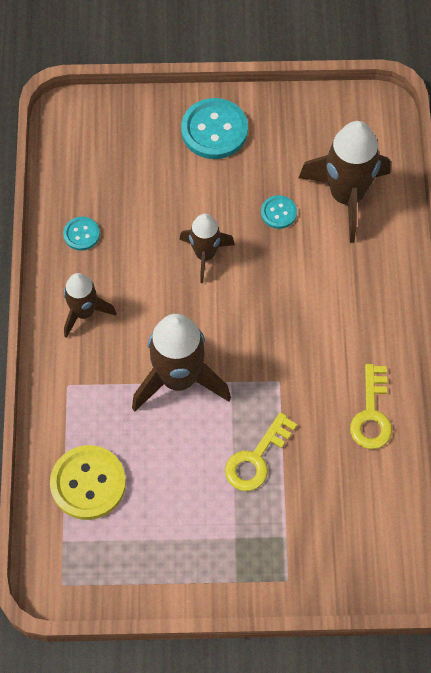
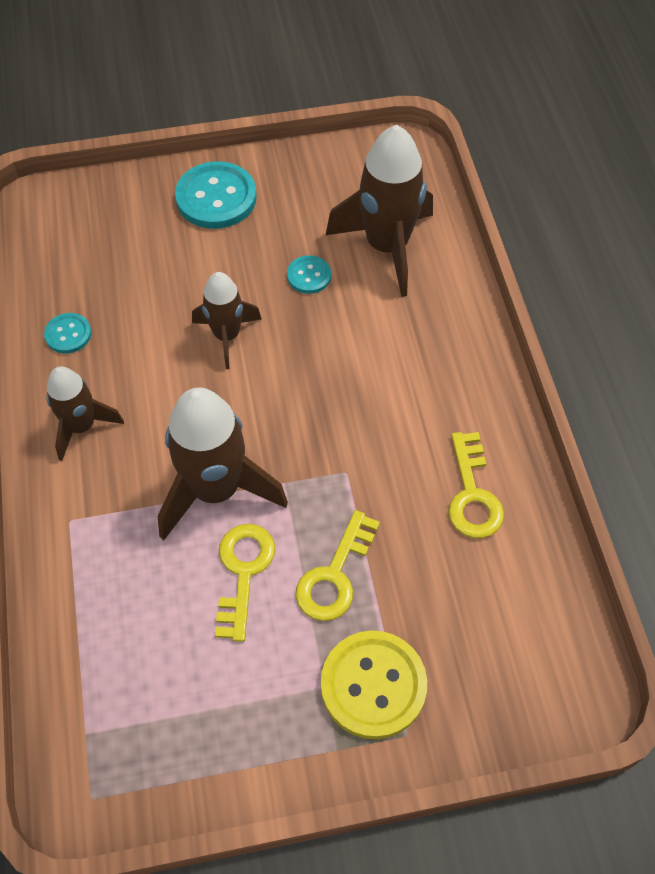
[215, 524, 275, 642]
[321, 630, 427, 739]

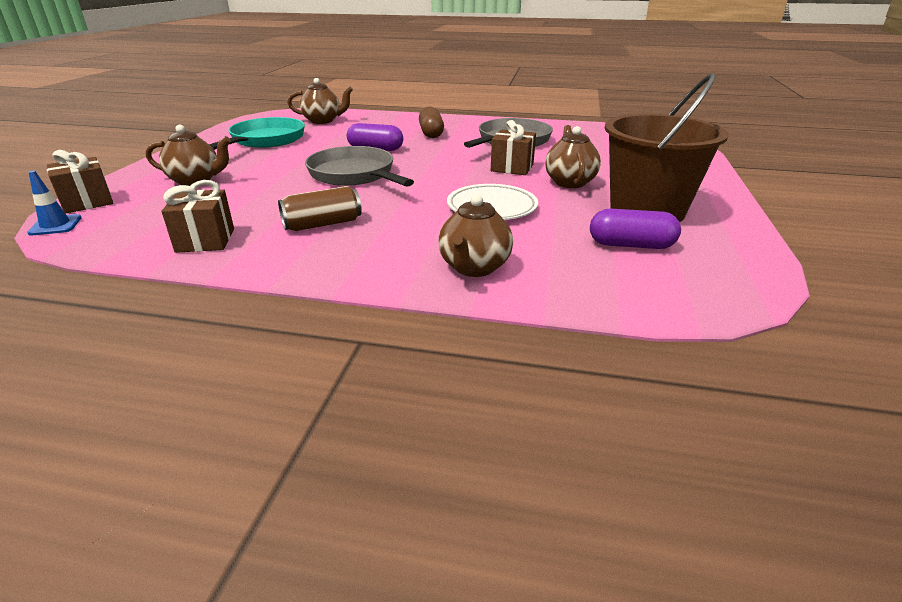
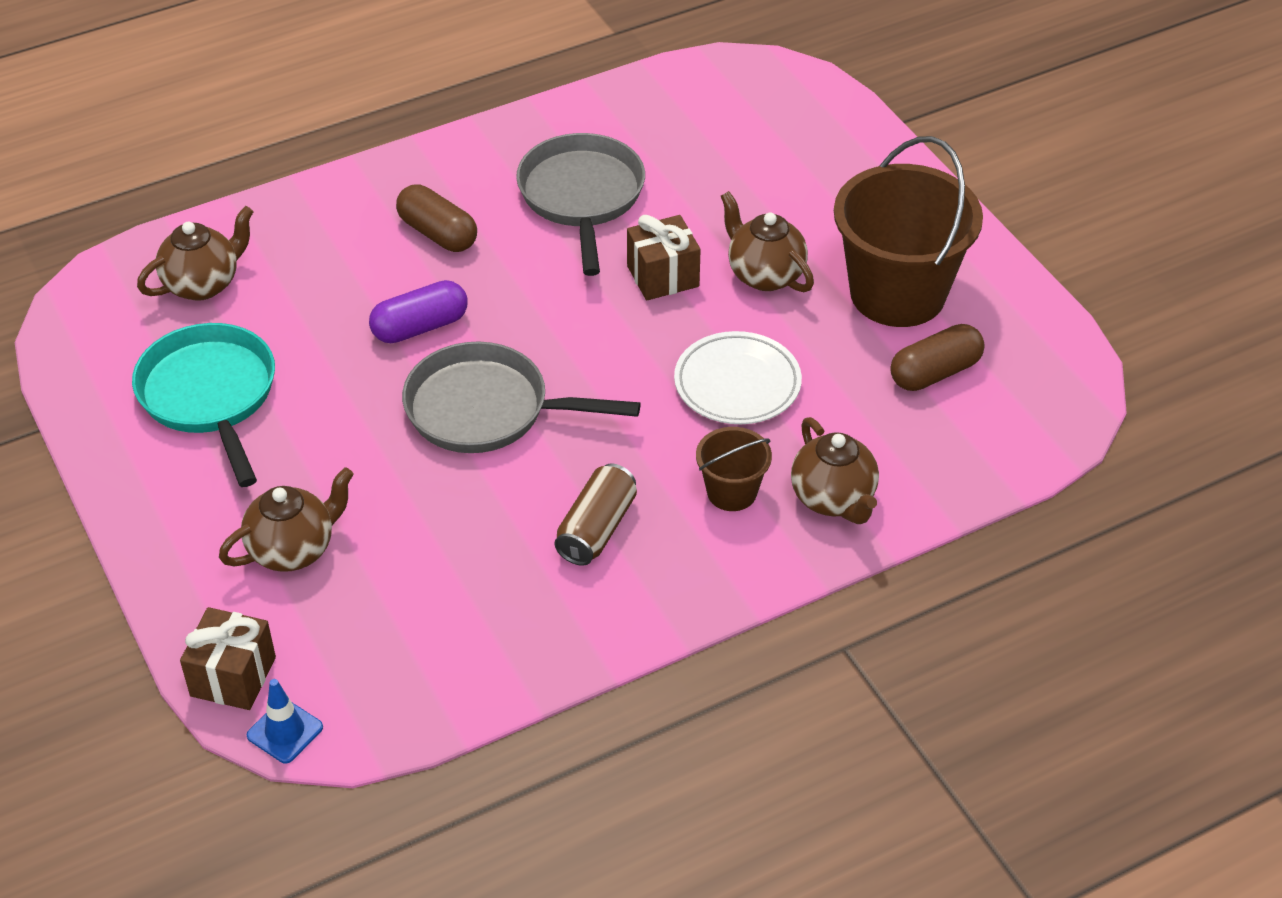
[696, 427, 772, 511]
[890, 324, 984, 391]
[162, 180, 234, 253] (first image)

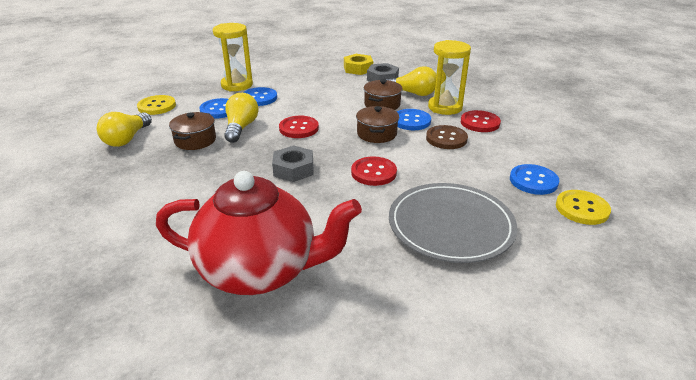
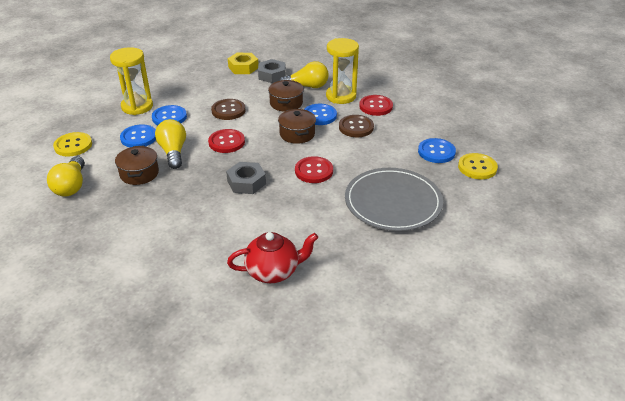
[211, 99, 245, 120]
[227, 232, 318, 283]

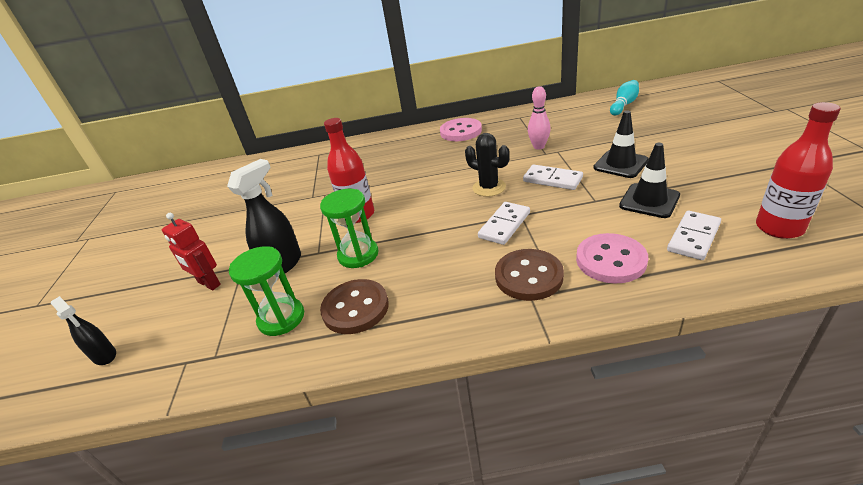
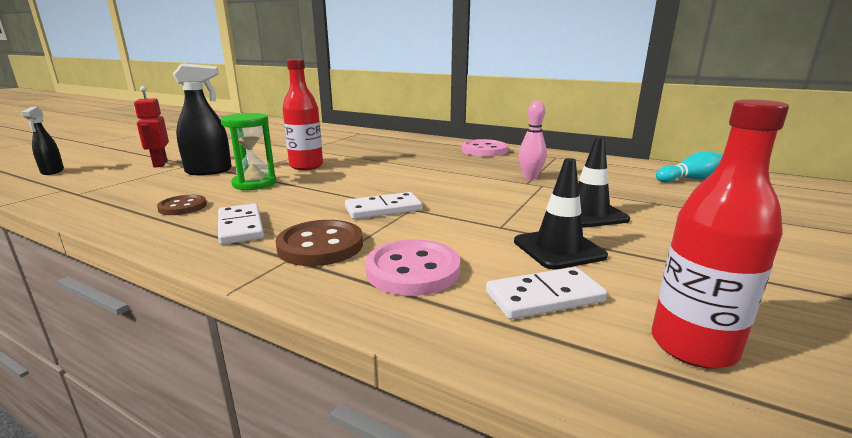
[157, 195, 207, 215]
[218, 203, 264, 245]
[229, 246, 304, 336] (first image)
[465, 133, 510, 197] (first image)

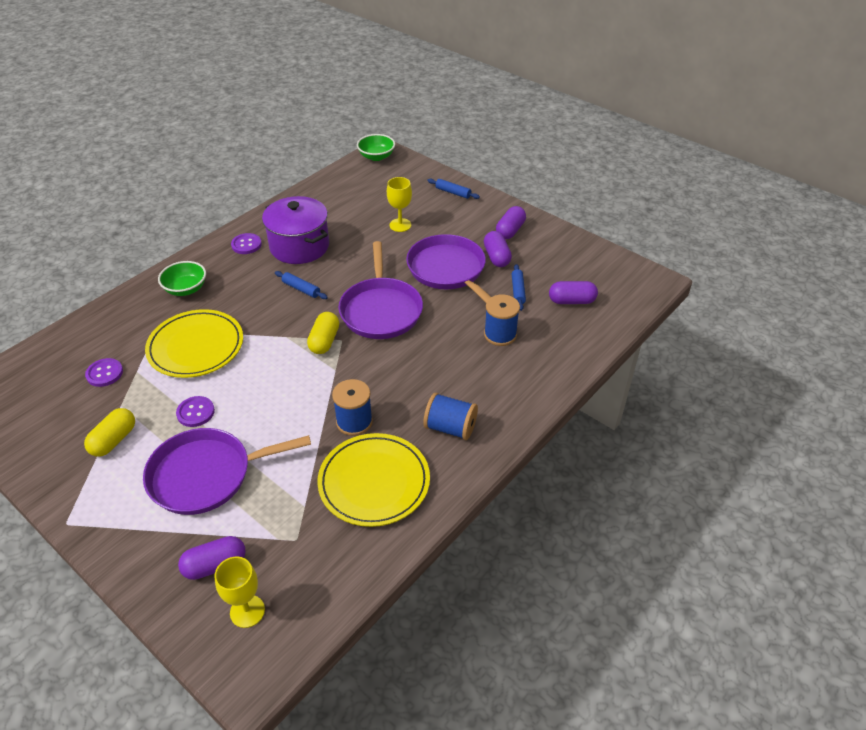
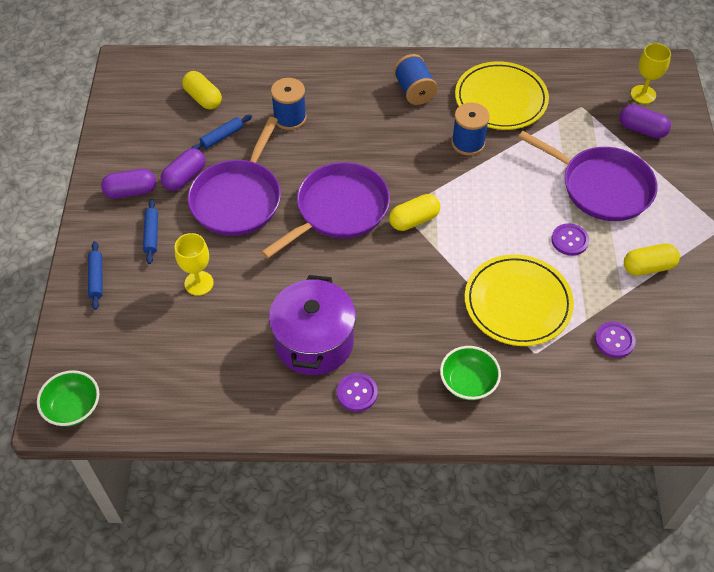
[143, 199, 158, 264]
[182, 71, 222, 110]

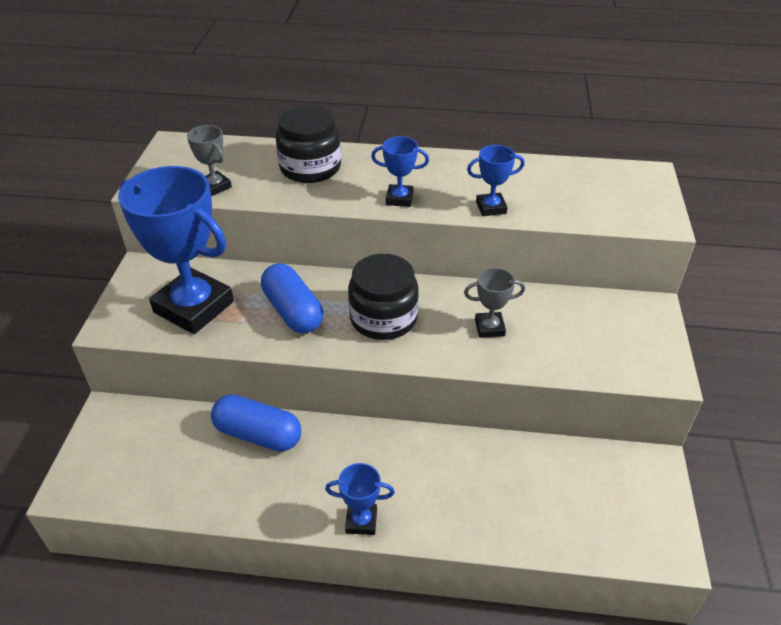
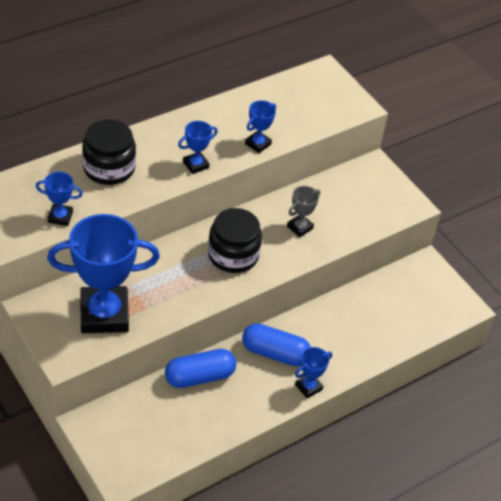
[36, 172, 83, 226]
[242, 323, 311, 366]

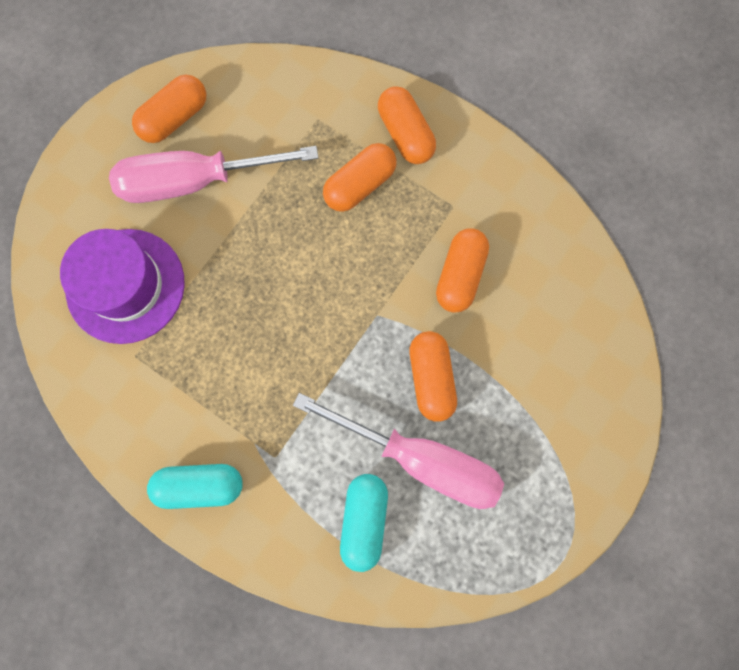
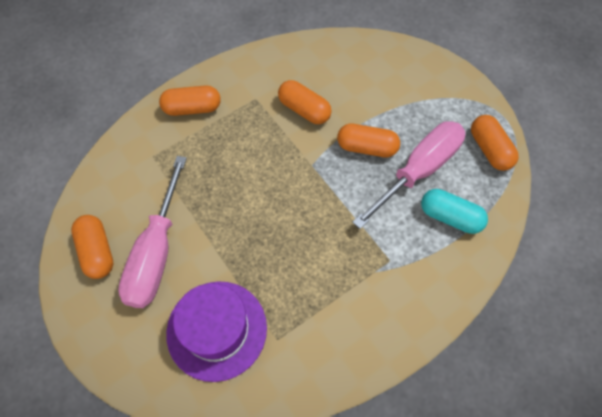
[471, 115, 519, 171]
[147, 464, 243, 509] (first image)

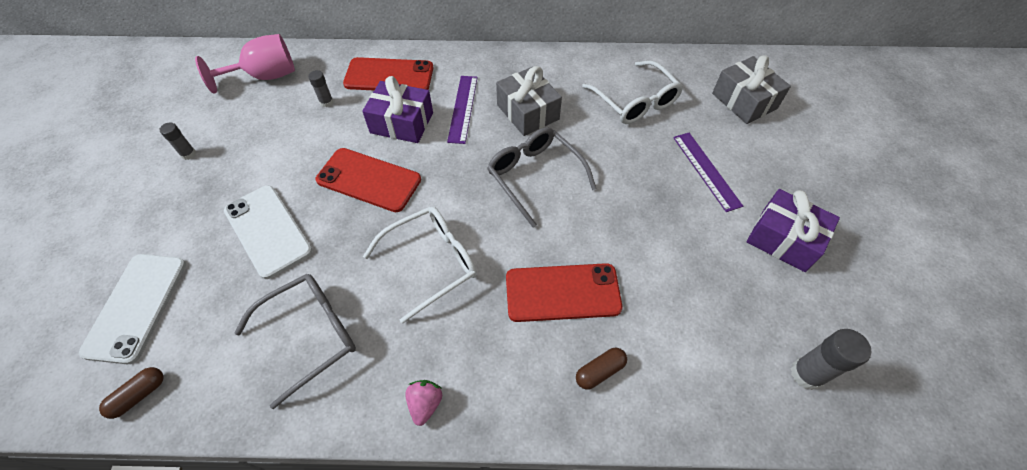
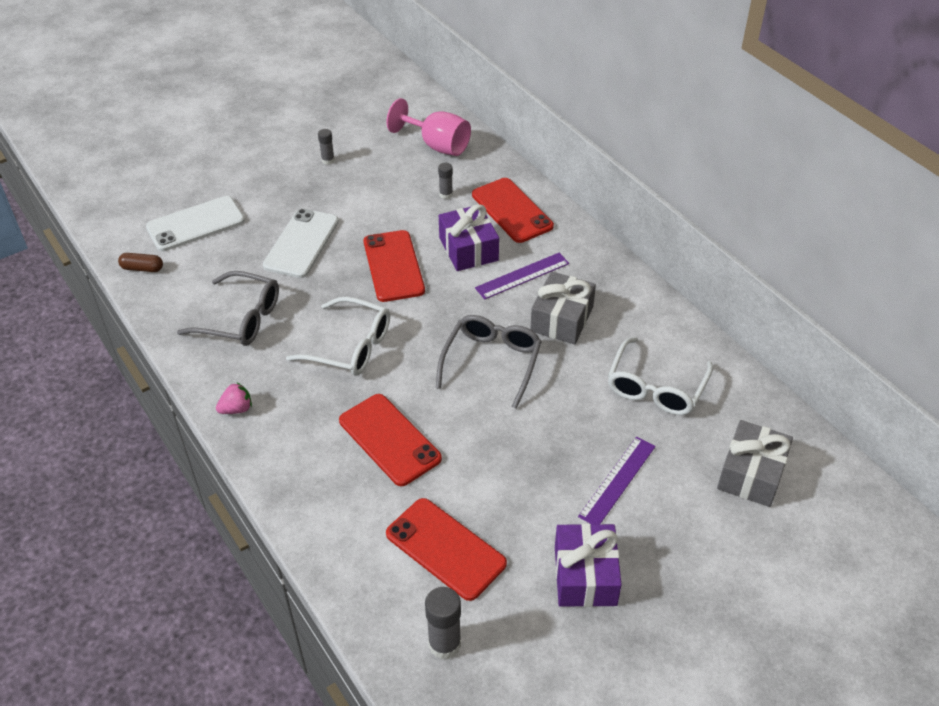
[386, 498, 507, 601]
[576, 348, 627, 390] (first image)

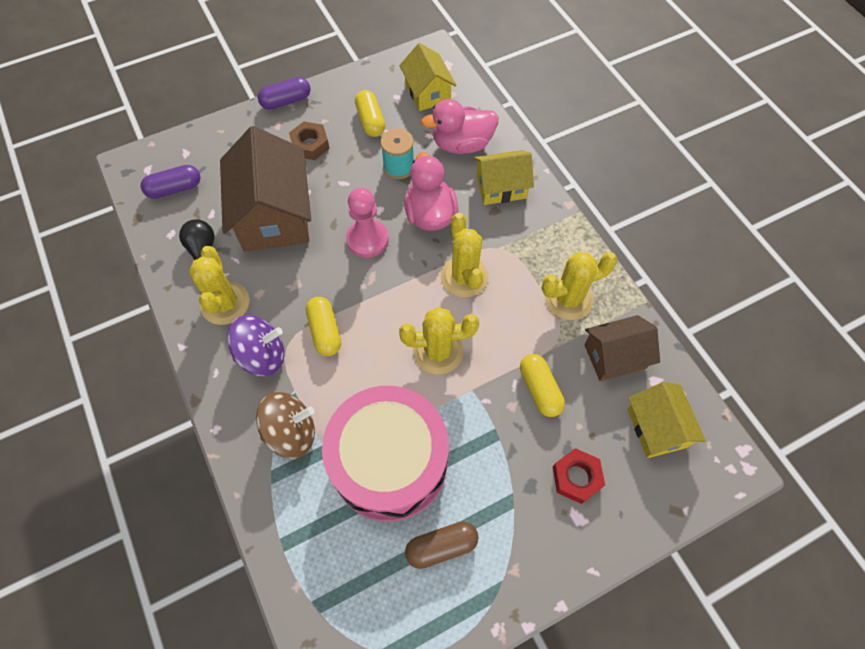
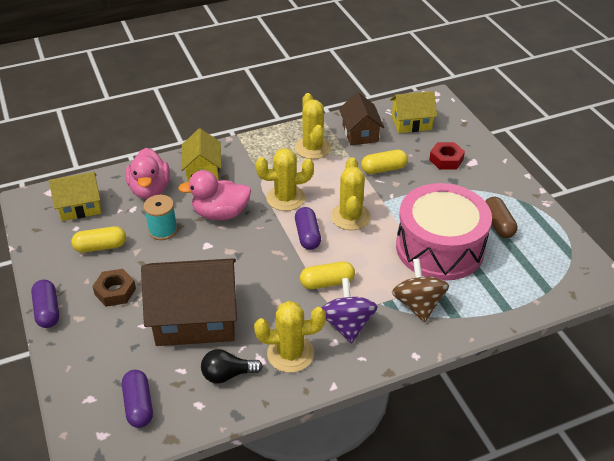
[295, 207, 321, 250]
[346, 188, 389, 258] (first image)

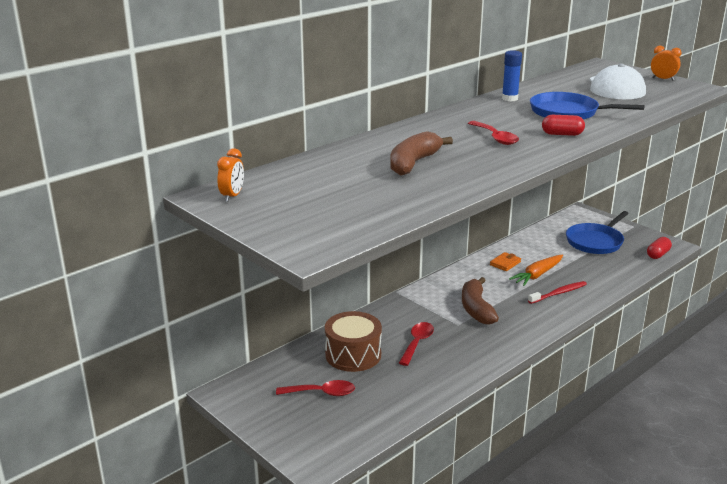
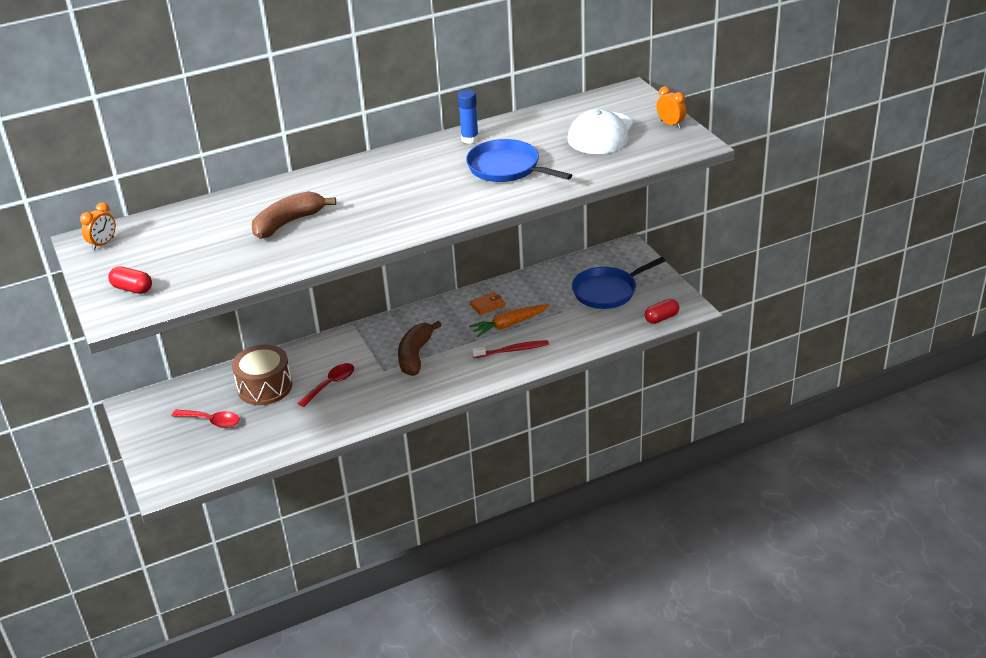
[108, 266, 152, 294]
[468, 121, 519, 145] (first image)

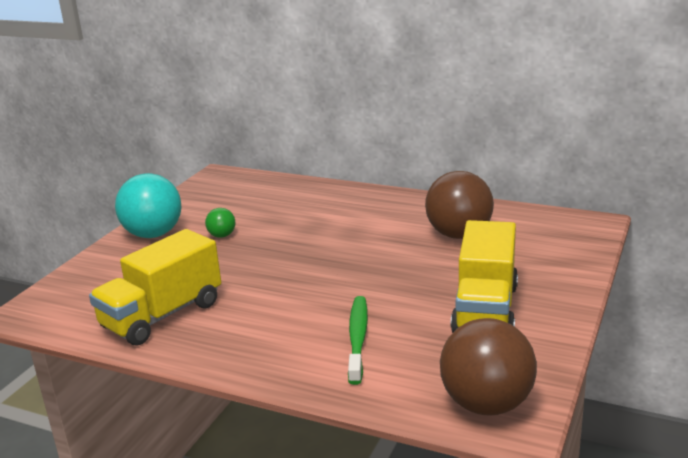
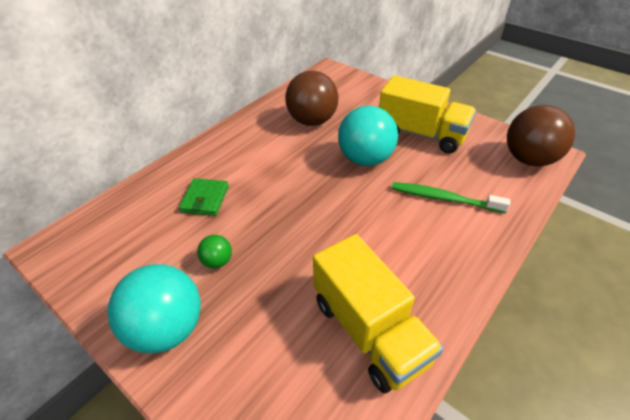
[179, 178, 229, 216]
[338, 106, 398, 166]

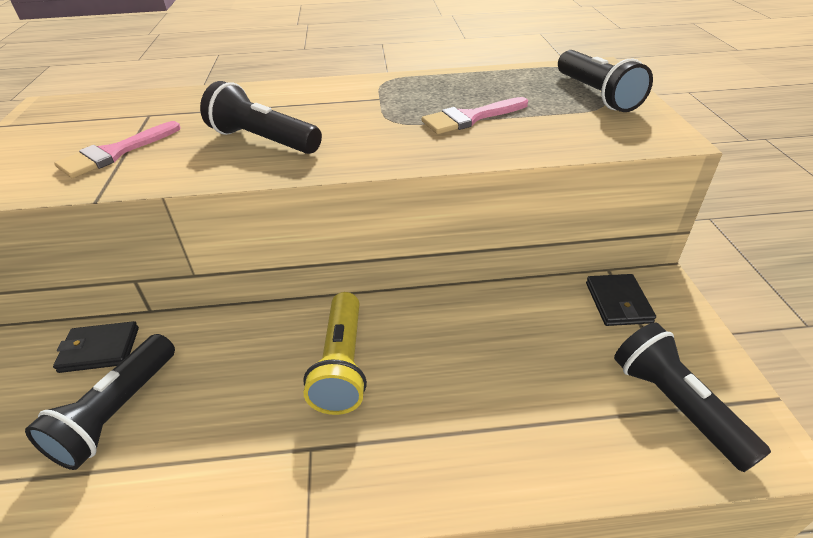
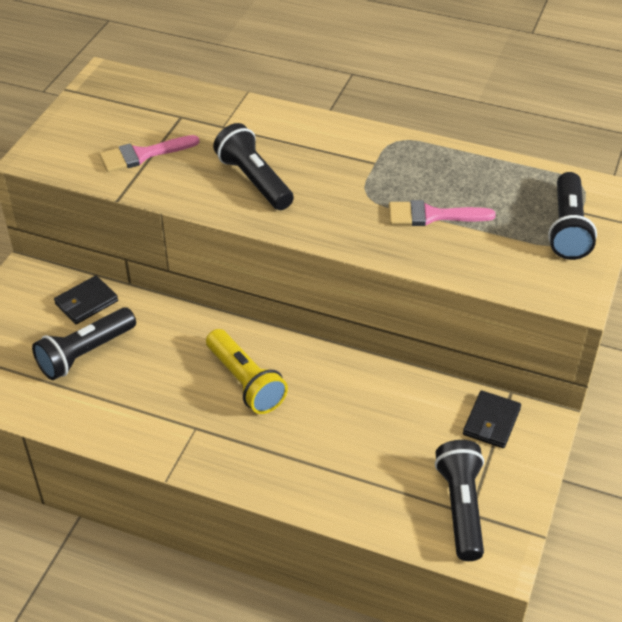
[54, 275, 118, 324]
[206, 329, 288, 414]

